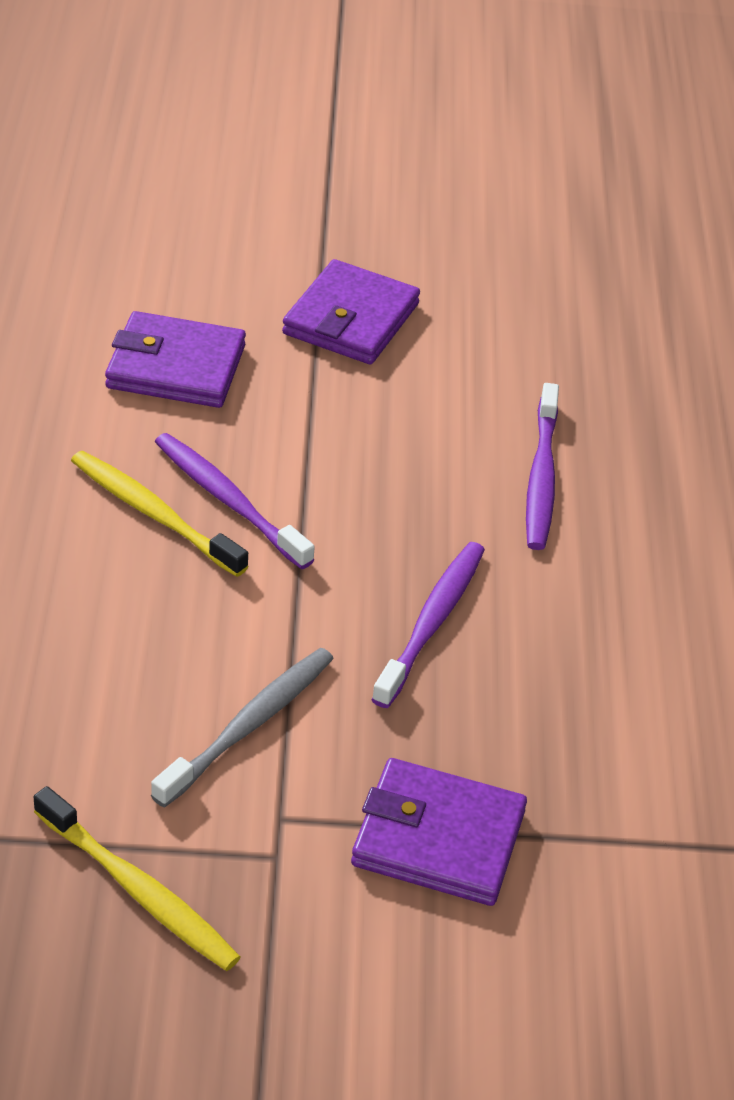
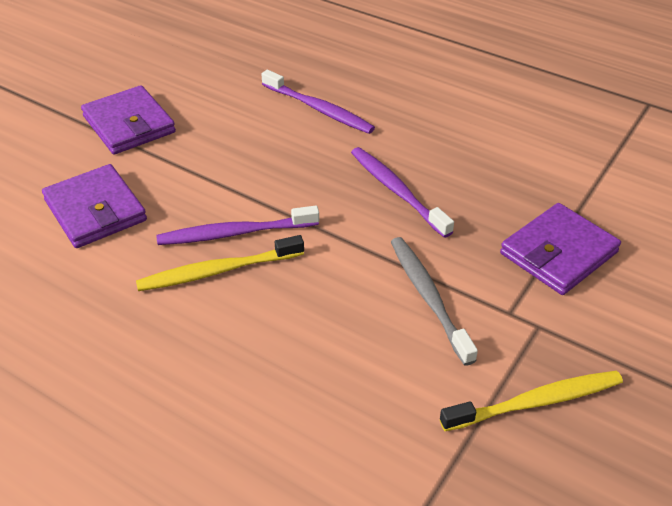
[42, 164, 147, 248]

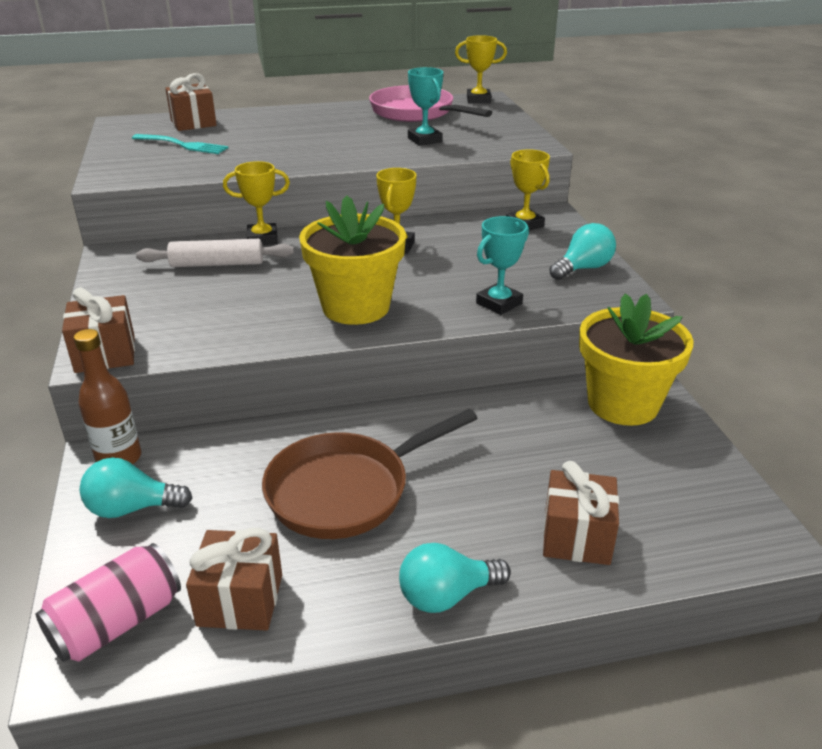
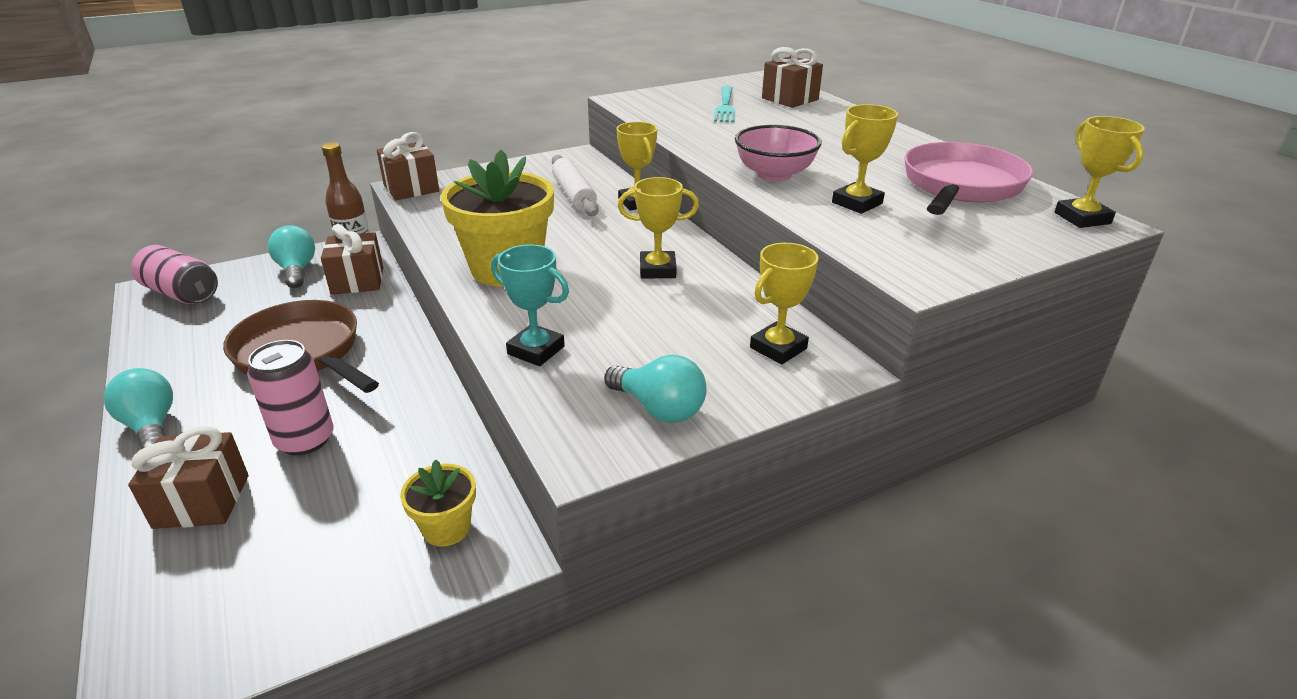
[247, 340, 334, 455]
[321, 224, 383, 295]
[400, 459, 476, 547]
[735, 125, 822, 182]
[832, 104, 898, 214]

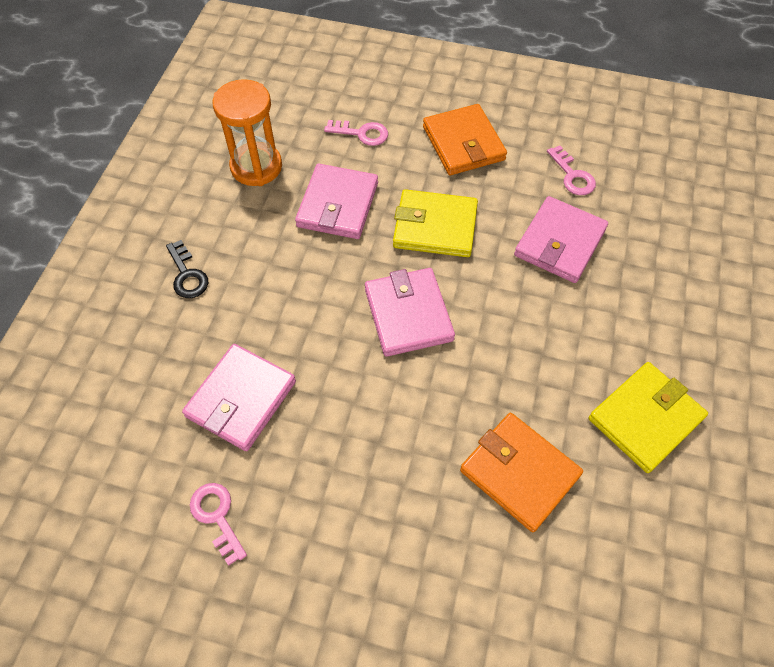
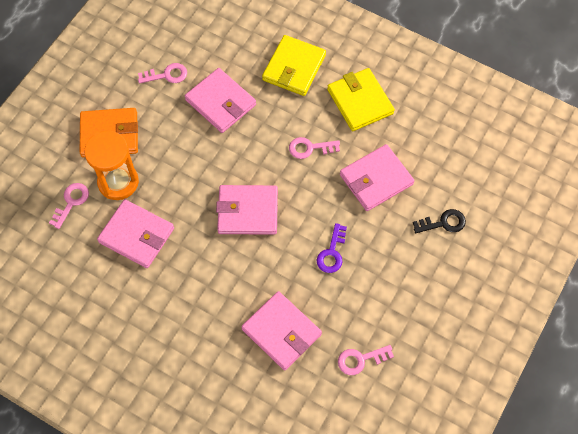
[84, 131, 139, 200]
[262, 35, 326, 96]
[289, 137, 340, 159]
[317, 223, 347, 273]
[340, 144, 414, 211]
[413, 209, 466, 233]

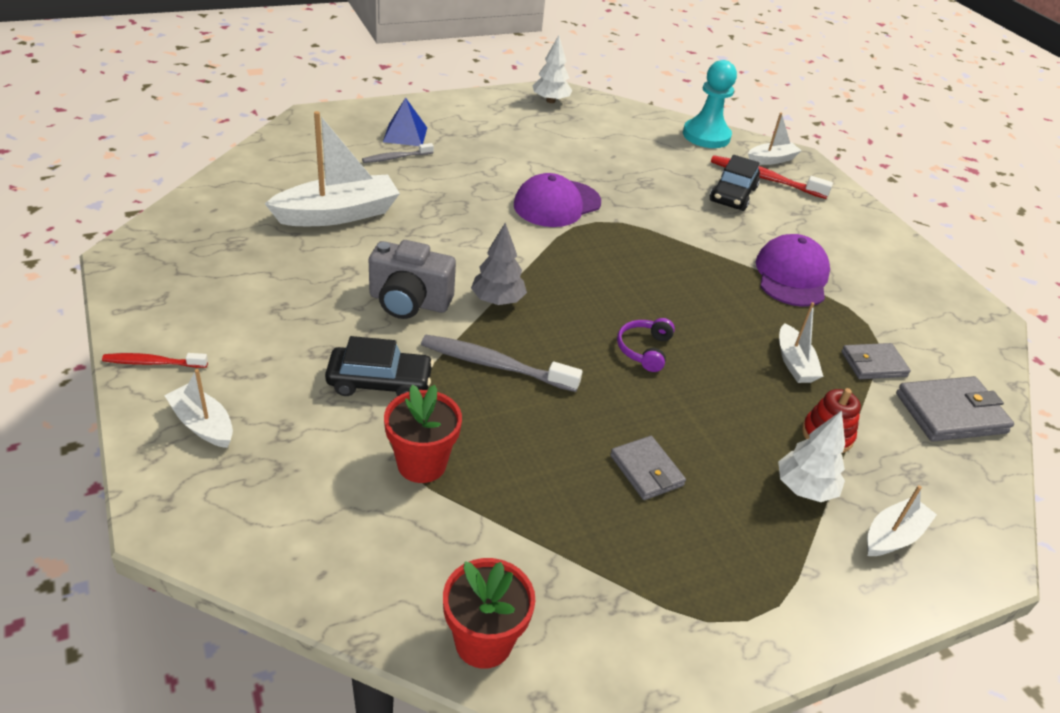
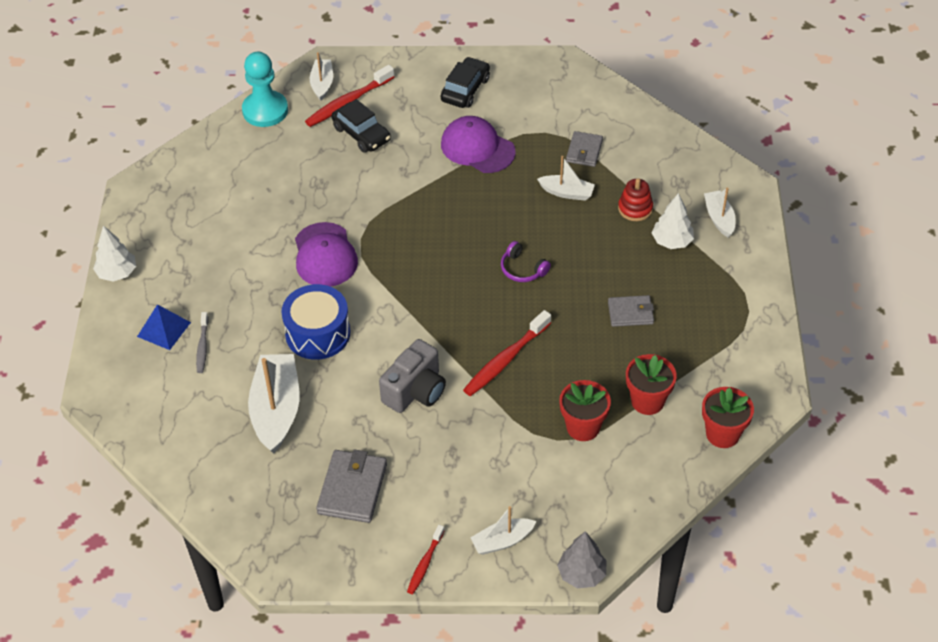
[93, 225, 136, 282]
[281, 284, 350, 360]
[316, 449, 387, 523]
[441, 57, 490, 108]
[463, 310, 551, 396]
[557, 531, 607, 588]
[626, 354, 677, 415]

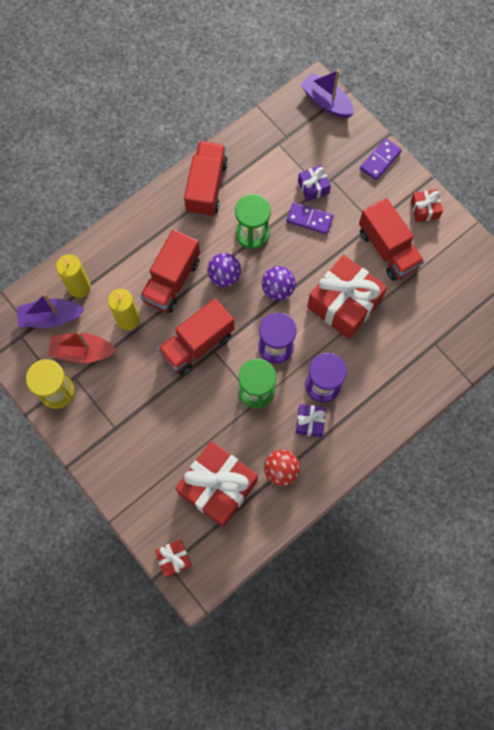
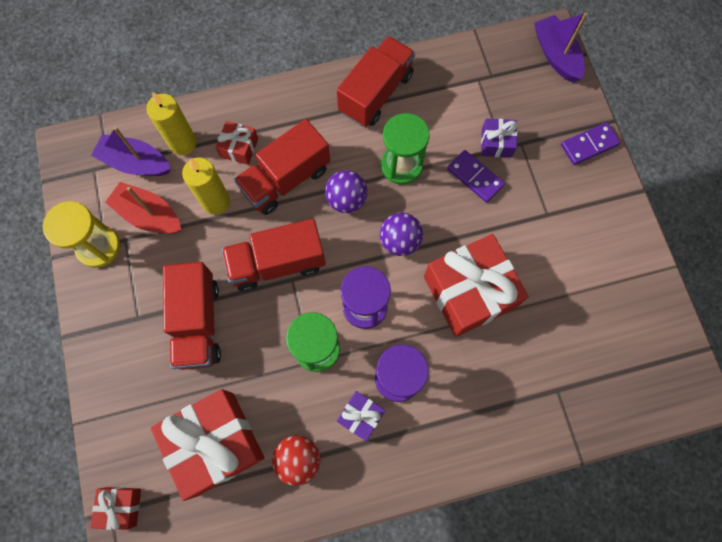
[163, 262, 221, 370]
[216, 121, 258, 165]

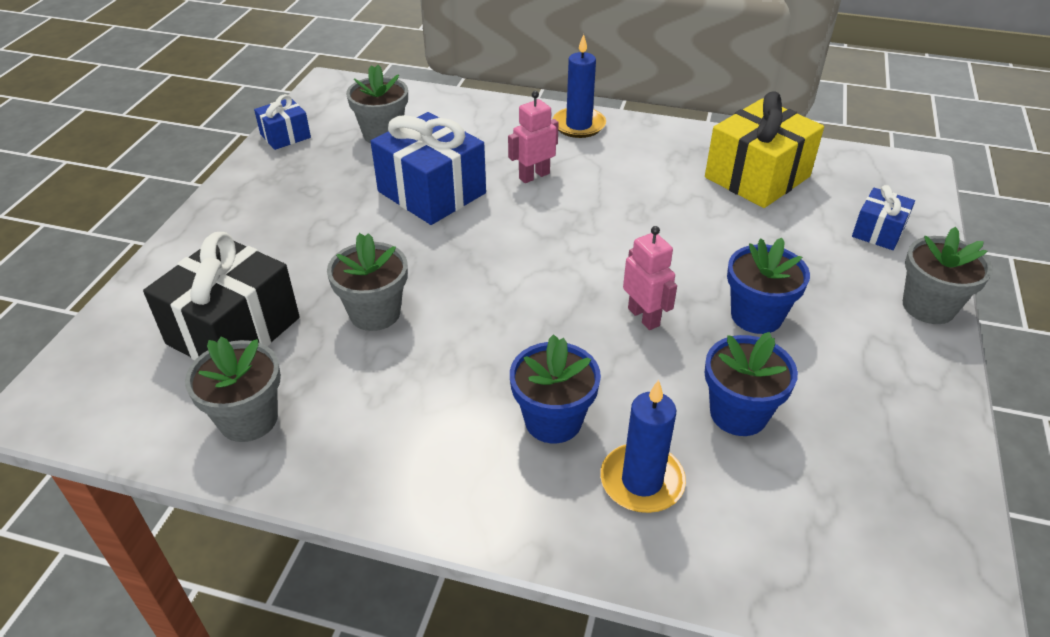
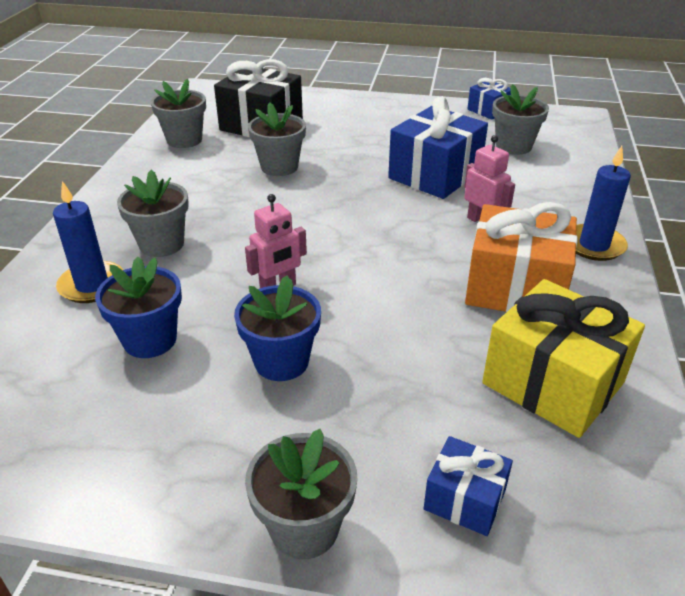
[117, 170, 189, 257]
[465, 202, 578, 312]

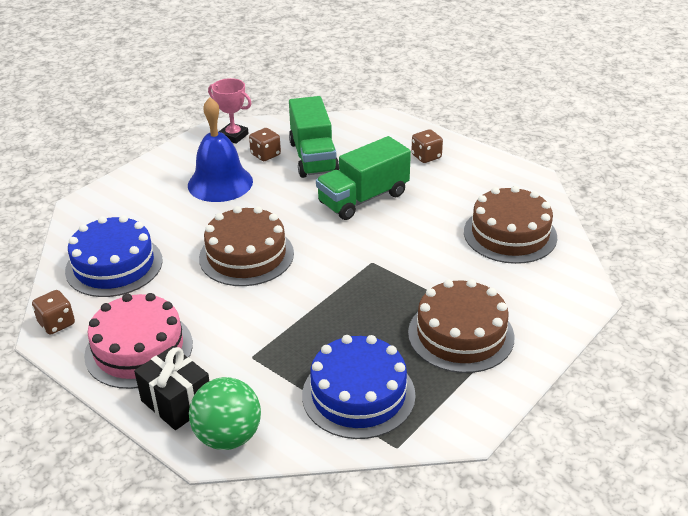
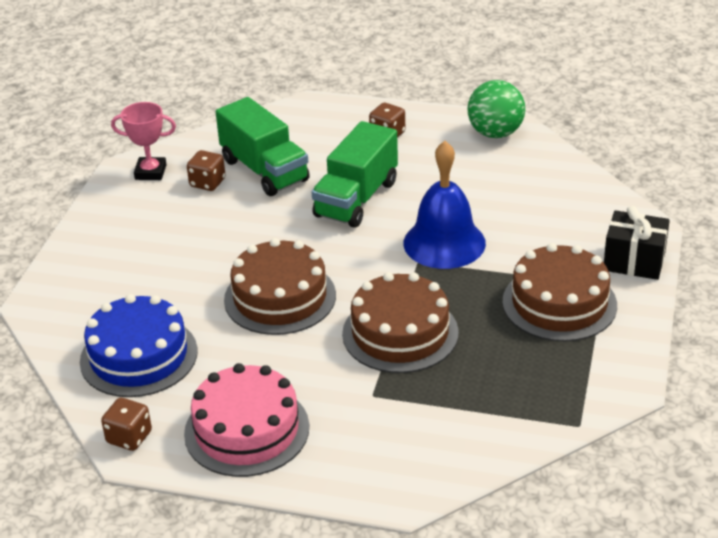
[342, 272, 459, 373]
[403, 141, 486, 269]
[467, 80, 525, 138]
[604, 206, 670, 280]
[302, 335, 416, 439] (first image)

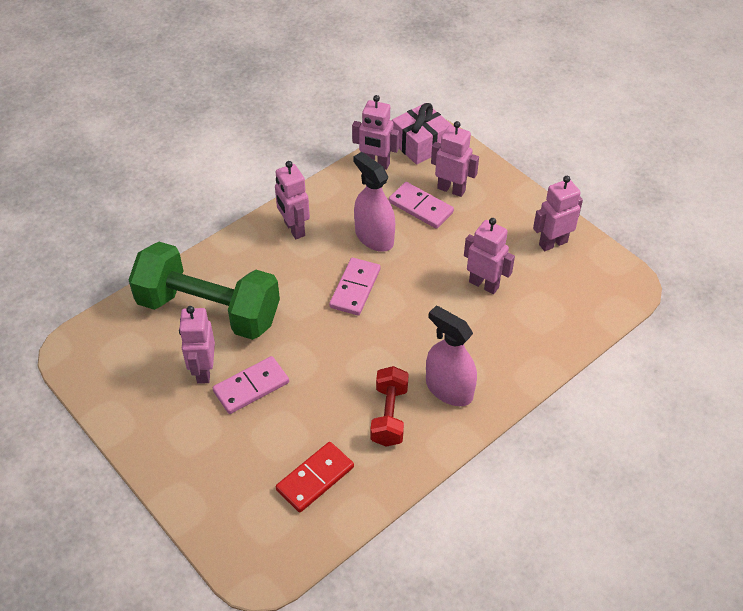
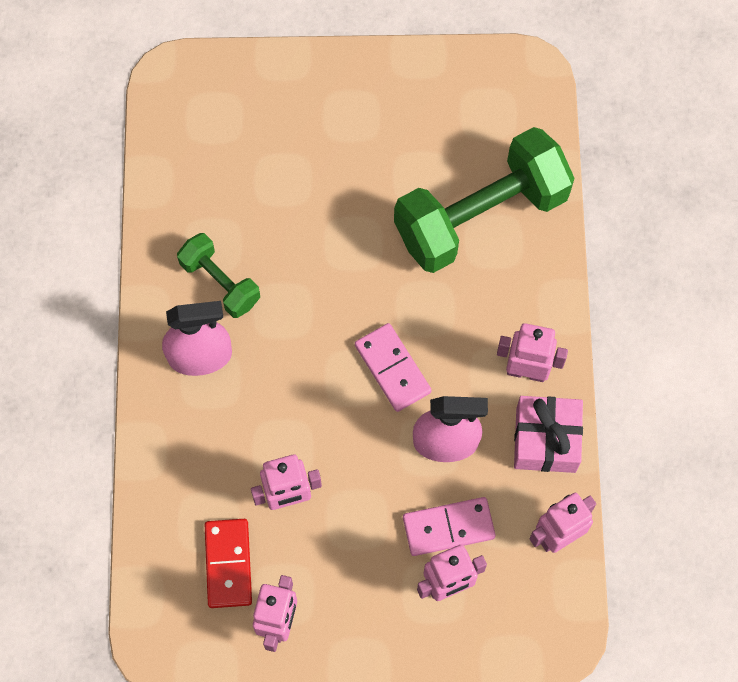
[177, 233, 260, 318]
[205, 519, 252, 608]
[514, 396, 583, 473]
[179, 306, 215, 384] (first image)
[213, 356, 289, 414] (first image)

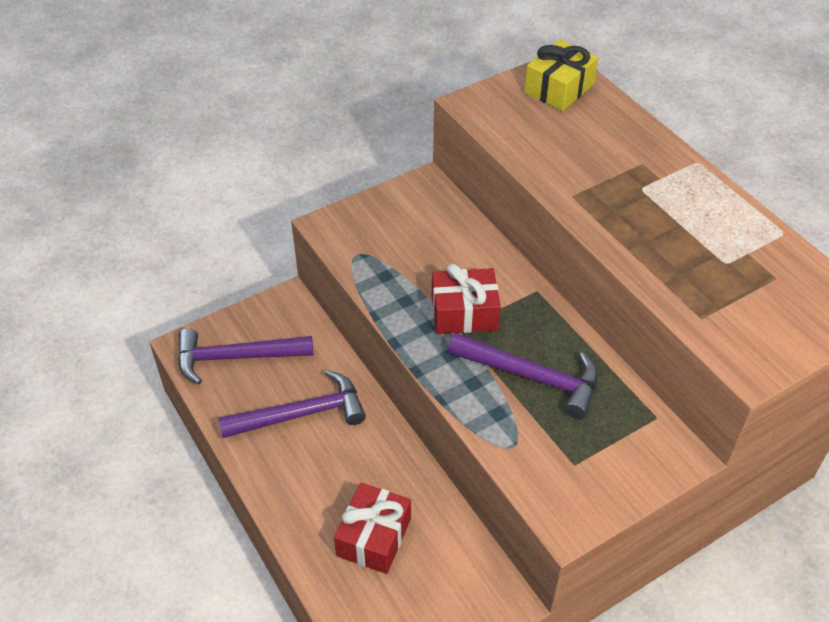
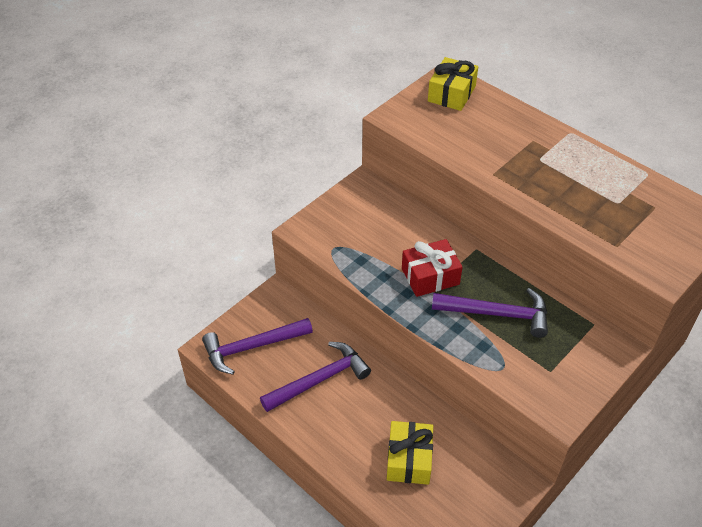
[387, 421, 433, 485]

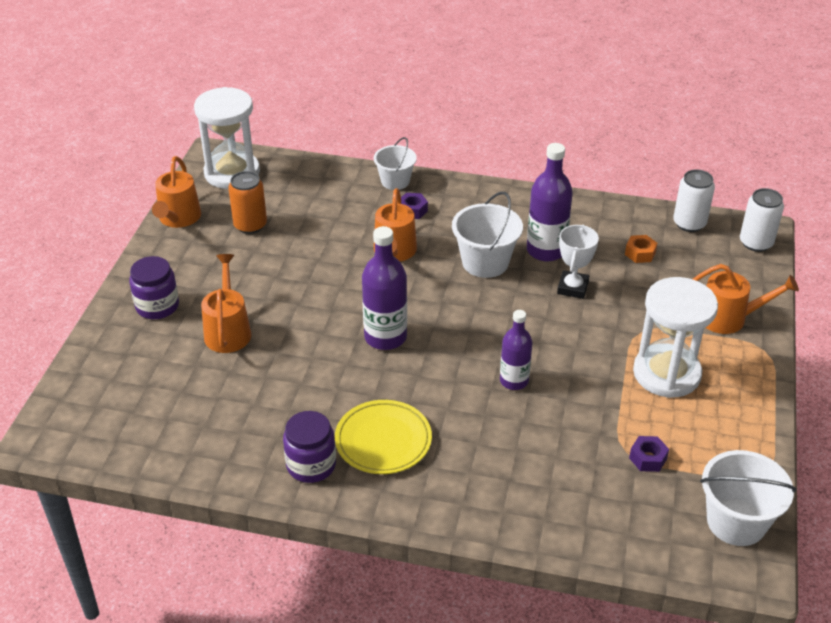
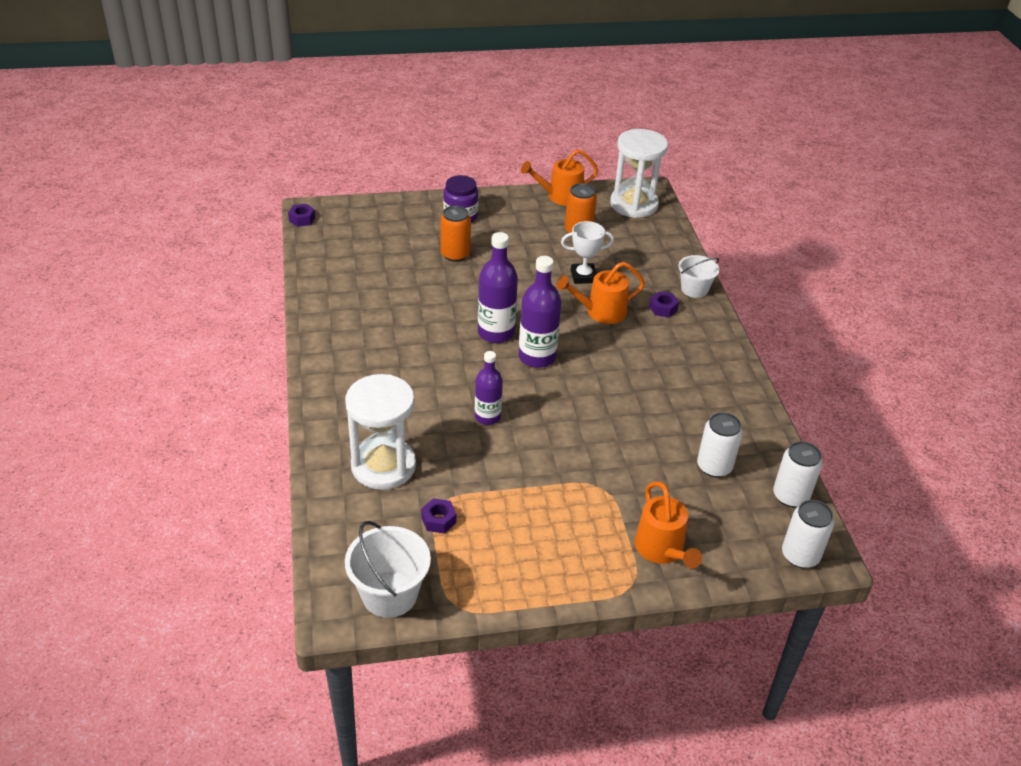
[288, 204, 315, 227]
[345, 374, 416, 490]
[440, 206, 471, 262]
[519, 256, 561, 368]
[561, 221, 614, 284]
[697, 412, 743, 477]
[283, 411, 336, 483] (first image)
[335, 400, 432, 474] (first image)
[452, 192, 523, 278] (first image)

